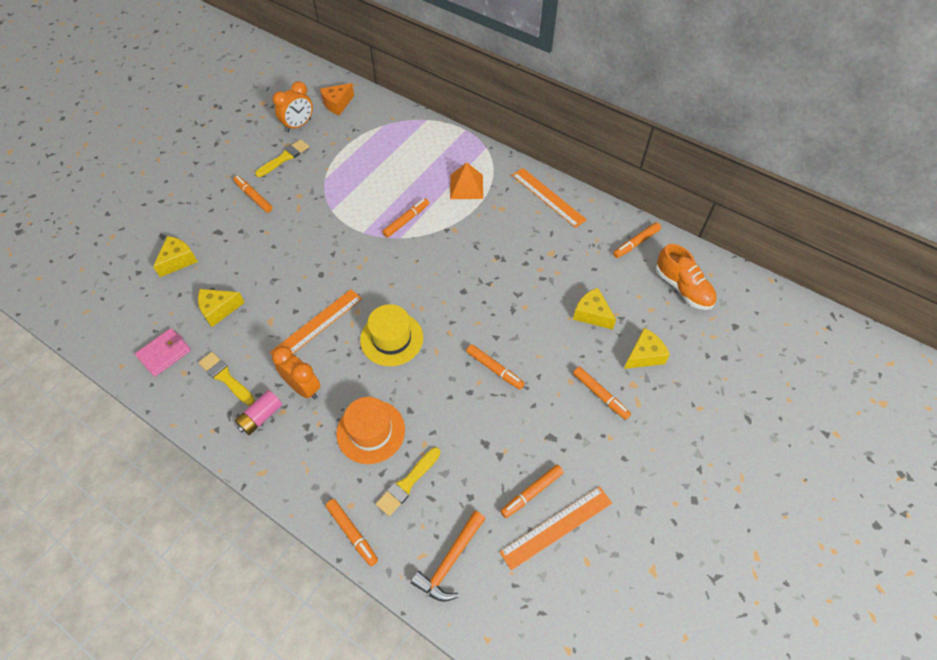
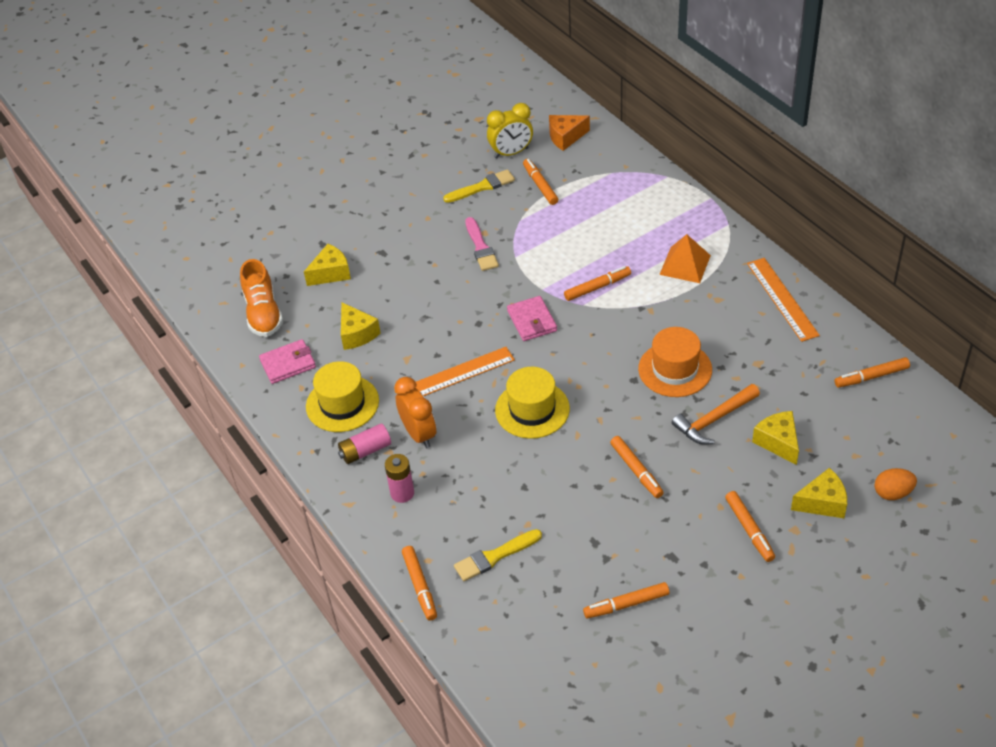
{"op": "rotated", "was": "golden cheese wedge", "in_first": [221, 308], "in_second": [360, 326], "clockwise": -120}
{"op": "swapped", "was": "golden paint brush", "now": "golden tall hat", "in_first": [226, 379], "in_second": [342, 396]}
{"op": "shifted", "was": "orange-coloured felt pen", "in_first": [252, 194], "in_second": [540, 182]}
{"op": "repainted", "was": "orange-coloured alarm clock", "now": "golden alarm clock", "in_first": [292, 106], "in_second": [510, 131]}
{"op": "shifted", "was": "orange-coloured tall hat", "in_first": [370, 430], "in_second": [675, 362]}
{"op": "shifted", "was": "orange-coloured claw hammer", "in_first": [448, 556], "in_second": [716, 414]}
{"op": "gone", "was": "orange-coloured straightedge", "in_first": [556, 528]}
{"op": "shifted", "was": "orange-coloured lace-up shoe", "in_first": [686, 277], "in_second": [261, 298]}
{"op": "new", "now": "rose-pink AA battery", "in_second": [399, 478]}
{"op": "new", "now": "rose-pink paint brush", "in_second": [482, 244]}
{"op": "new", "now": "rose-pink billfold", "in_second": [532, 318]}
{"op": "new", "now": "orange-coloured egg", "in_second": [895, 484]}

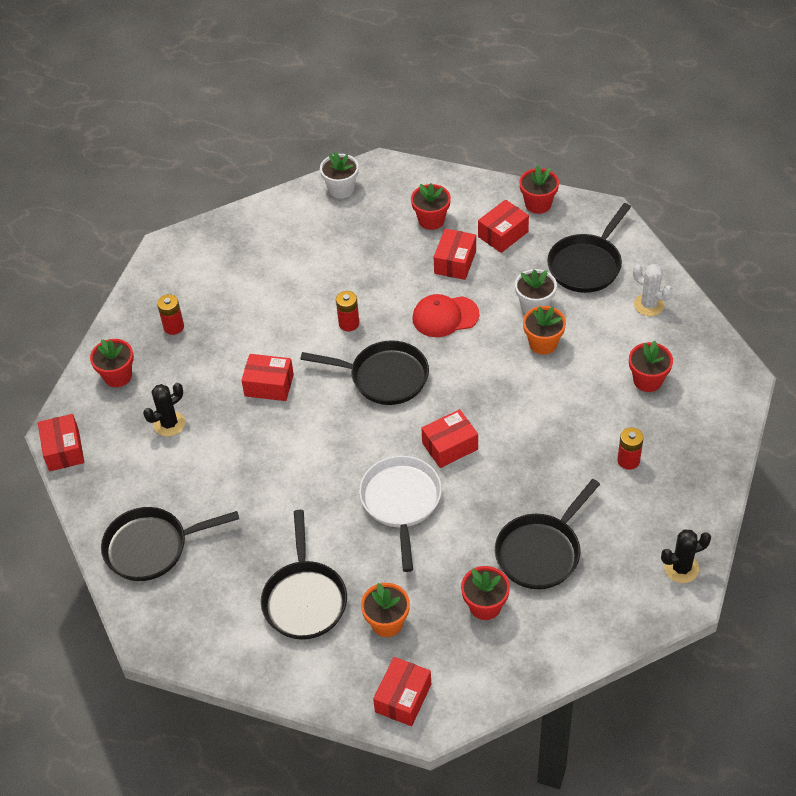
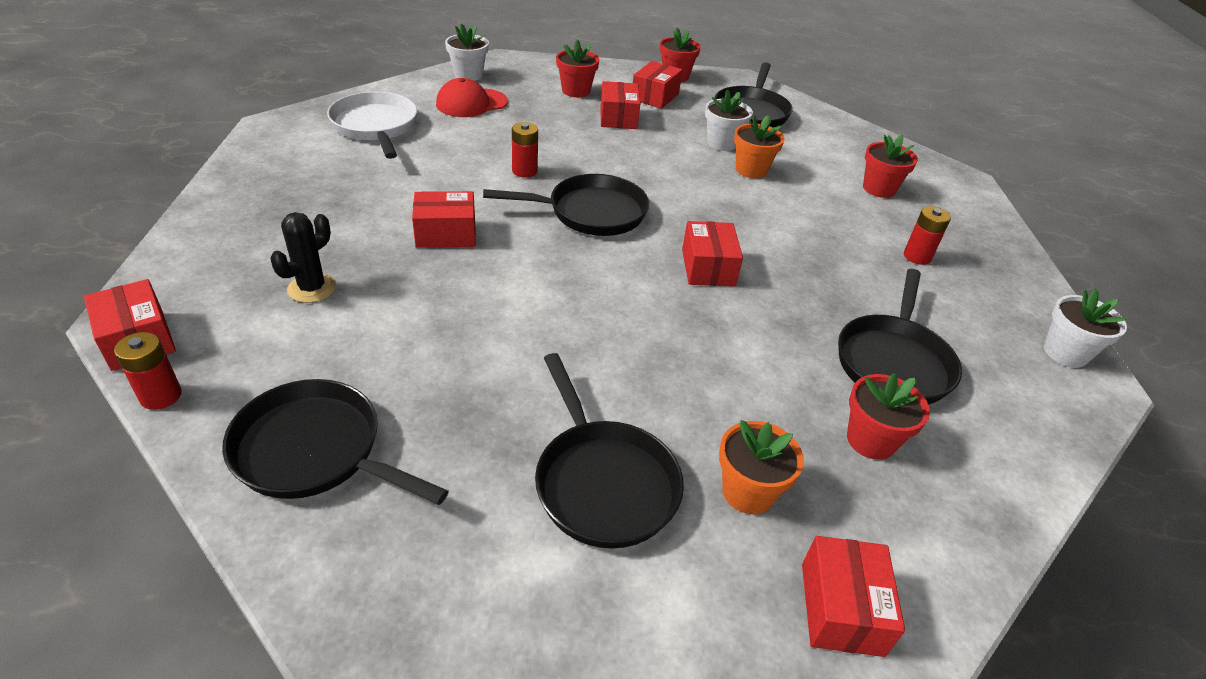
{"op": "gone", "was": "red potted plant", "in_first": [112, 363]}
{"op": "rotated", "was": "ebony skillet", "in_first": [170, 544], "in_second": [335, 442], "clockwise": 60}
{"op": "shifted", "was": "red AA battery", "in_first": [170, 314], "in_second": [148, 371]}
{"op": "shifted", "was": "pure white skillet", "in_first": [400, 514], "in_second": [372, 125]}
{"op": "shifted", "was": "red peaked cap", "in_first": [445, 315], "in_second": [472, 97]}
{"op": "rotated", "was": "red box", "in_first": [449, 438], "in_second": [712, 254], "clockwise": -45}
{"op": "gone", "was": "pure white saguaro cactus", "in_first": [652, 290]}
{"op": "swapped", "was": "ebony saguaro cactus", "now": "pure white potted plant", "in_first": [686, 556], "in_second": [1085, 328]}

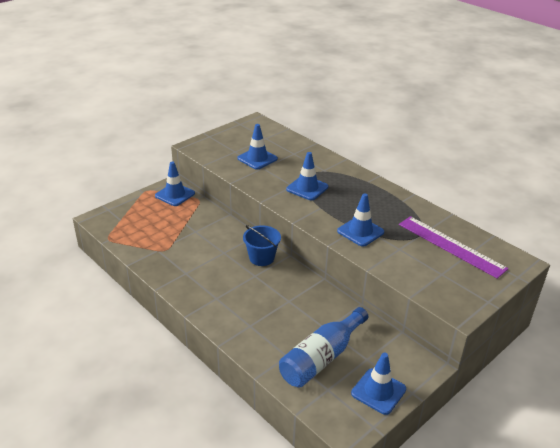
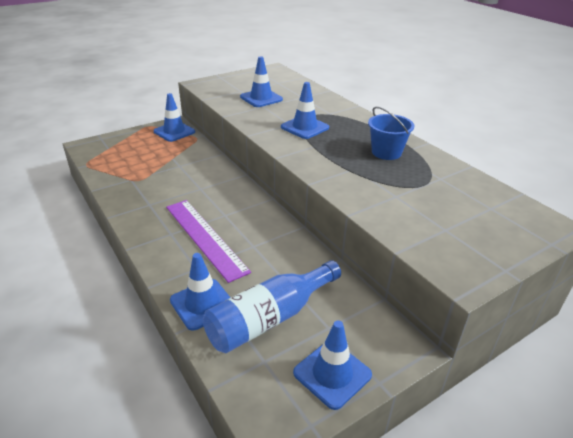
{"op": "shifted", "was": "cobalt bucket", "in_first": [262, 245], "in_second": [391, 133]}
{"op": "shifted", "was": "cobalt traffic cone", "in_first": [360, 220], "in_second": [200, 291]}
{"op": "shifted", "was": "purple straightedge", "in_first": [453, 247], "in_second": [208, 241]}

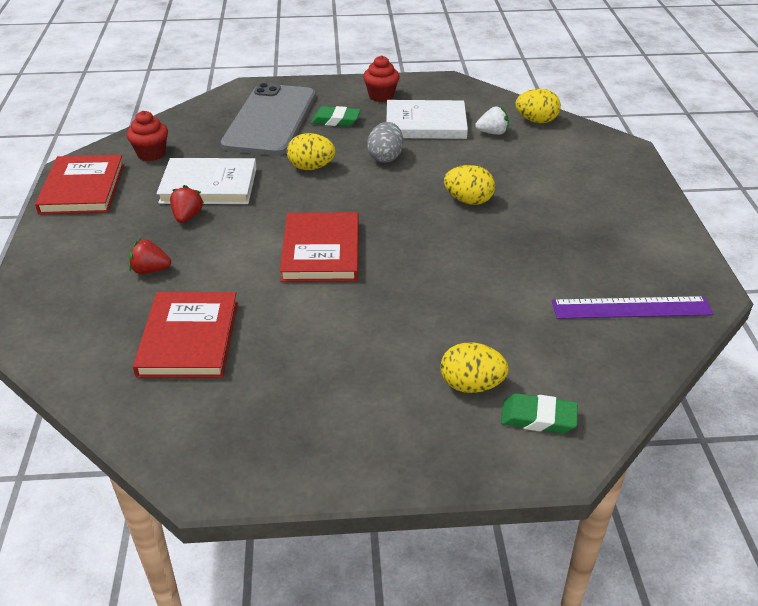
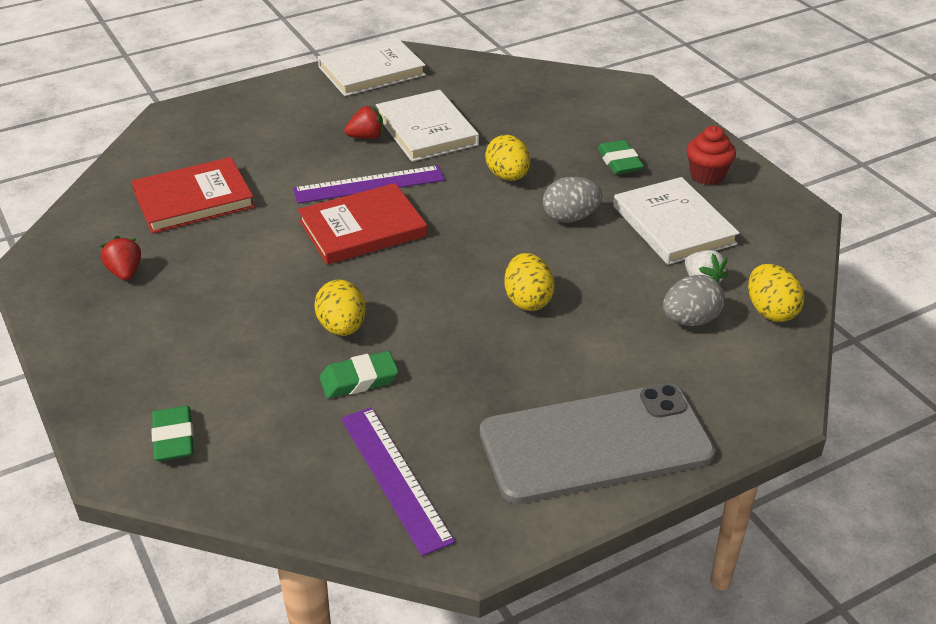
{"op": "repainted", "was": "red hardcover", "now": "pure white hardcover", "in_first": [79, 185], "in_second": [372, 66]}
{"op": "gone", "was": "red fairy cake", "in_first": [147, 136]}
{"op": "shifted", "was": "red strawberry", "in_first": [150, 256], "in_second": [120, 258]}
{"op": "shifted", "was": "ash-grey phone", "in_first": [268, 119], "in_second": [597, 444]}
{"op": "shifted", "was": "golden egg", "in_first": [475, 367], "in_second": [340, 308]}
{"op": "new", "now": "purple straightedge", "in_second": [369, 184]}
{"op": "new", "now": "leaf-green eraser", "in_second": [358, 374]}
{"op": "new", "now": "ash-grey egg", "in_second": [694, 300]}

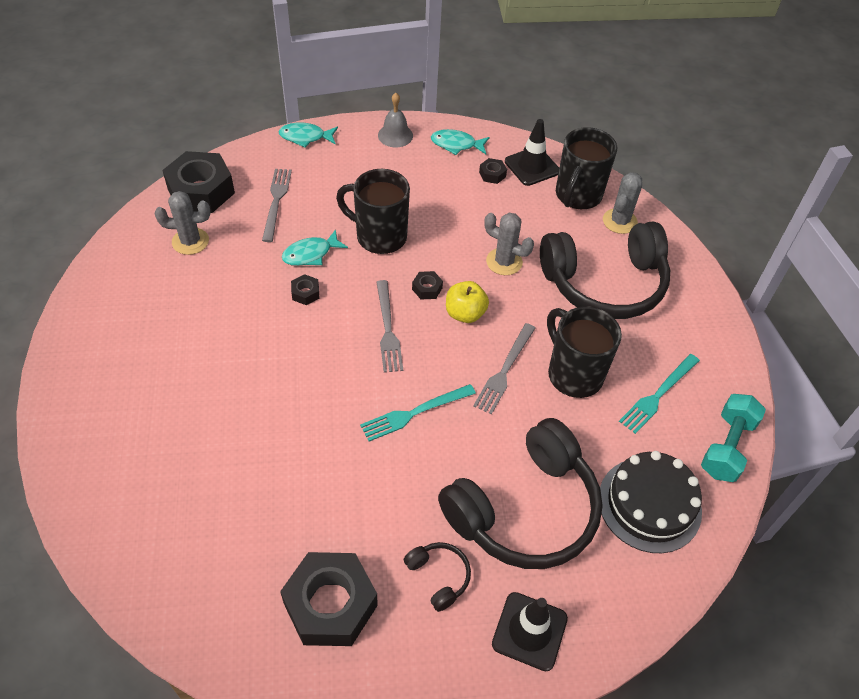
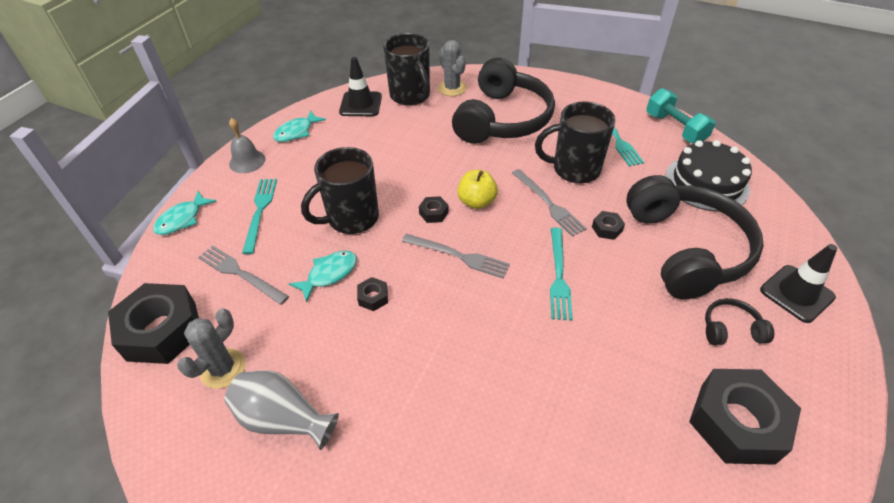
{"op": "rotated", "was": "teal toy fish", "in_first": [315, 247], "in_second": [323, 277], "clockwise": -135}
{"op": "shifted", "was": "ebony nut", "in_first": [493, 171], "in_second": [608, 225]}
{"op": "gone", "was": "ash-grey saguaro cactus", "in_first": [509, 244]}
{"op": "new", "now": "ash-grey vase", "in_second": [281, 410]}
{"op": "new", "now": "teal fork", "in_second": [259, 216]}

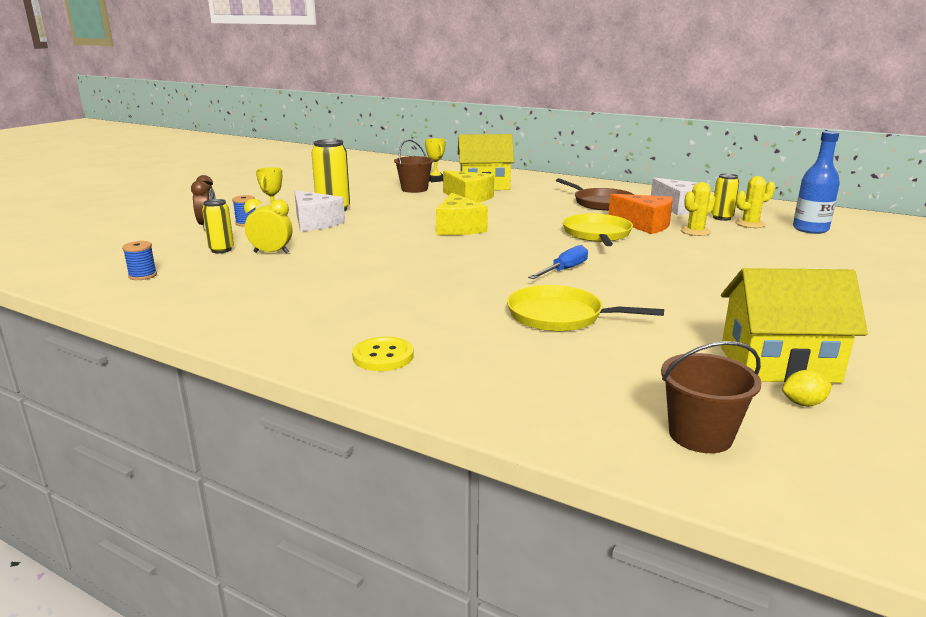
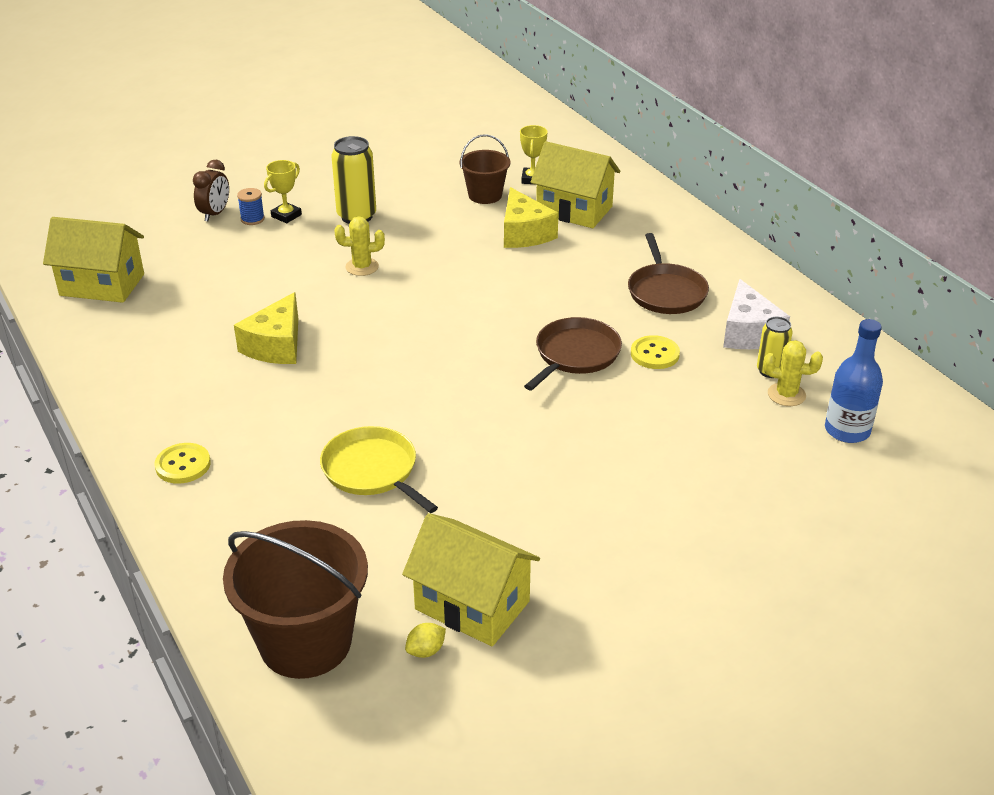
{"op": "swapped", "was": "cobalt bobbin", "now": "golden house", "in_first": [139, 260], "in_second": [93, 260]}
{"op": "gone", "was": "golden can", "in_first": [218, 226]}
{"op": "gone", "was": "golden alarm clock", "in_first": [268, 226]}
{"op": "gone", "was": "pure white cheese wedge", "in_first": [319, 211]}
{"op": "shifted", "was": "golden cheese wedge", "in_first": [462, 214], "in_second": [266, 328]}
{"op": "gone", "was": "cobalt screwdriver", "in_first": [558, 262]}
{"op": "repainted", "was": "golden skillet", "now": "dark brown skillet", "in_first": [598, 230], "in_second": [573, 353]}
{"op": "swapped", "was": "orange-coloured cheese wedge", "now": "golden button", "in_first": [640, 214], "in_second": [655, 352]}
{"op": "scaled", "was": "dark brown bucket", "in_first": [711, 397], "in_second": [295, 599], "ratio": 1.77}
{"op": "shifted", "was": "golden saguaro cactus", "in_first": [698, 209], "in_second": [359, 246]}
{"op": "rotated", "was": "golden toy lemon", "in_first": [807, 388], "in_second": [425, 640], "clockwise": -60}

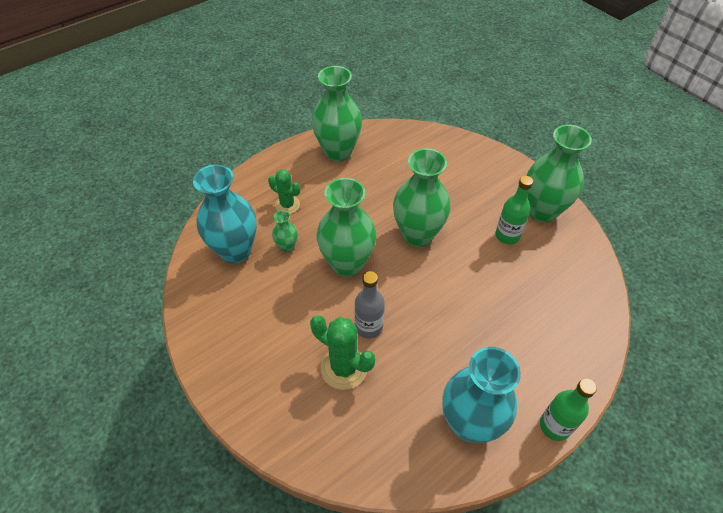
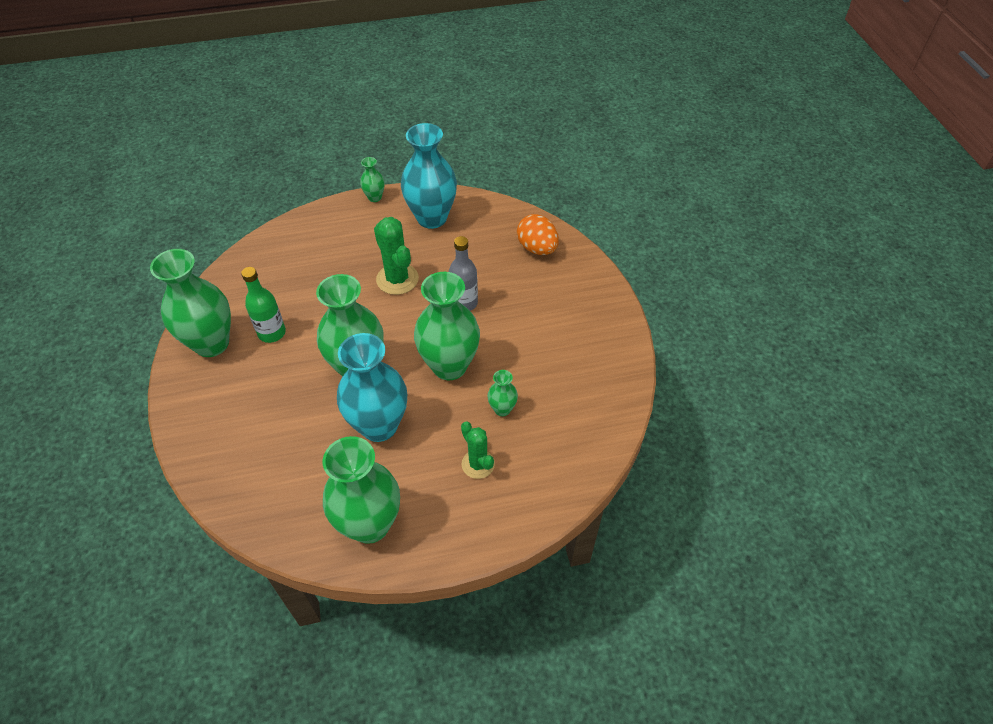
{"op": "shifted", "was": "teal vase", "in_first": [225, 214], "in_second": [372, 387]}
{"op": "shifted", "was": "leaf-green saguaro cactus", "in_first": [342, 352], "in_second": [396, 256]}
{"op": "swapped", "was": "leaf-green flask", "now": "leaf-green vase", "in_first": [568, 409], "in_second": [372, 179]}
{"op": "new", "now": "orange-coloured egg", "in_second": [538, 234]}

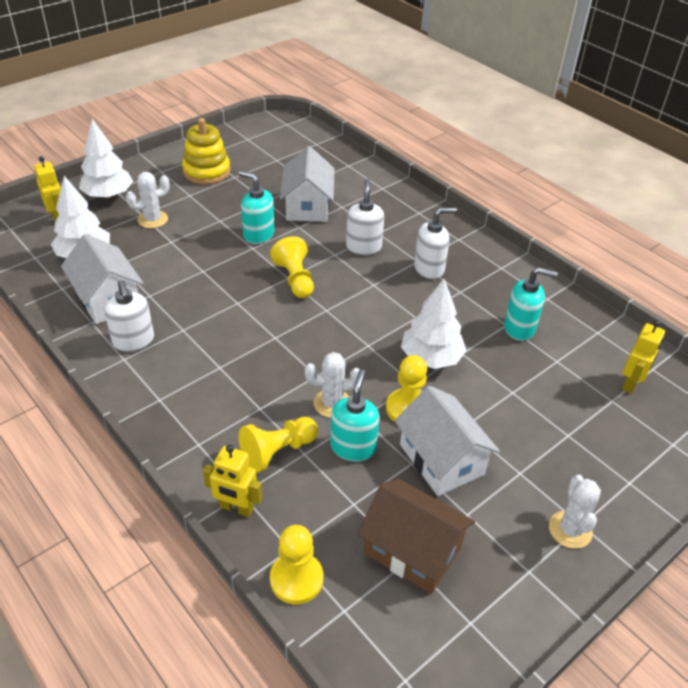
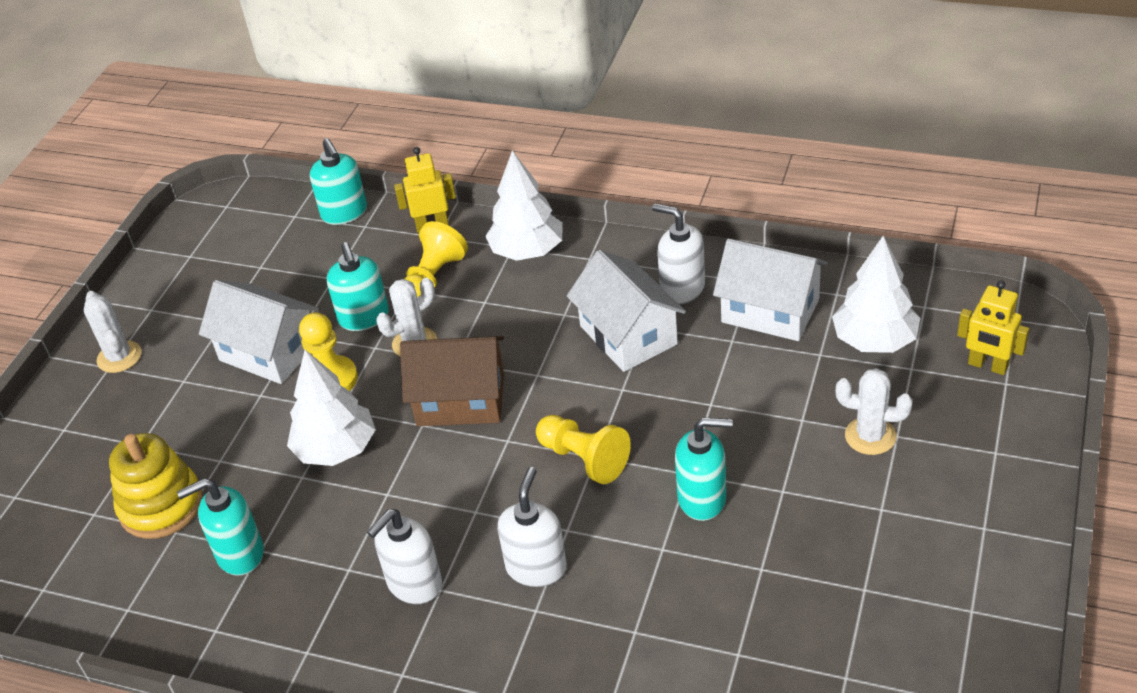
{"op": "shifted", "was": "pure white toy tree", "in_first": [106, 159], "in_second": [524, 205]}
{"op": "rotated", "was": "pure white saguaro cactus", "in_first": [148, 200], "in_second": [874, 411], "clockwise": 75}
{"op": "shifted", "was": "golden stacking toy", "in_first": [206, 151], "in_second": [156, 486]}
{"op": "swapped", "was": "golden game pawn", "now": "teal pump bottle", "in_first": [296, 564], "in_second": [338, 181]}
{"op": "shifted", "was": "pure white house", "in_first": [307, 184], "in_second": [626, 311]}
{"op": "rotated", "was": "pure white pump bottle", "in_first": [365, 217], "in_second": [532, 527], "clockwise": -135}
{"op": "shifted", "was": "dark brown house", "in_first": [416, 536], "in_second": [452, 381]}
{"op": "gone", "was": "golden robot figure", "in_first": [643, 357]}

